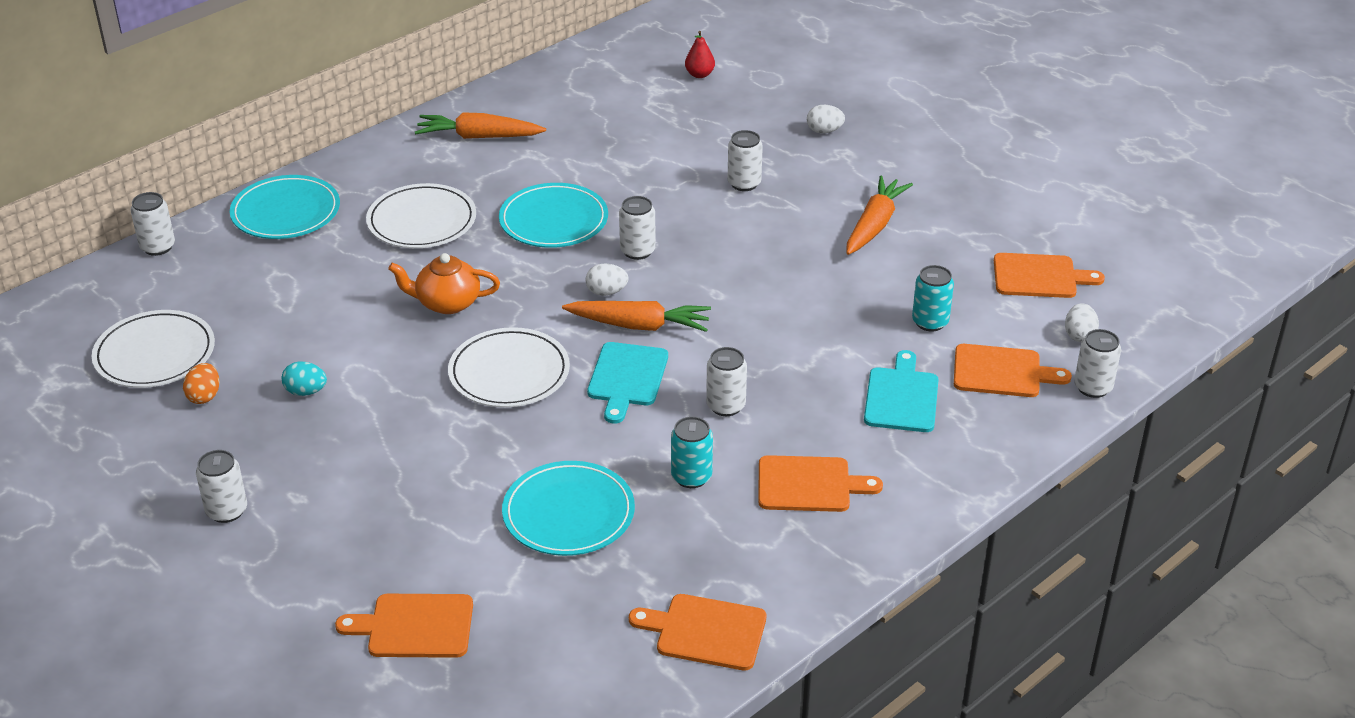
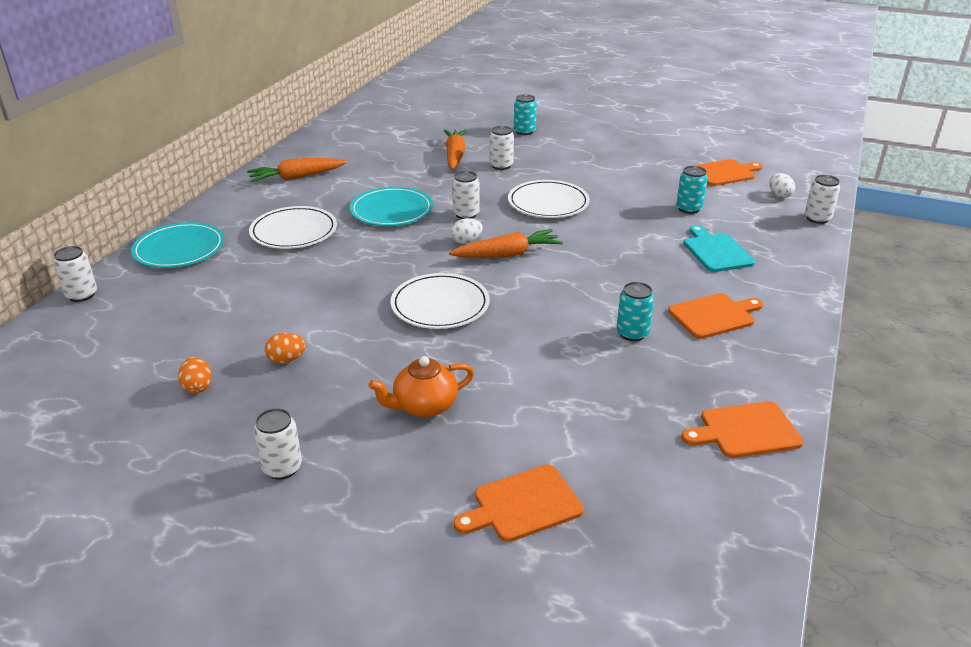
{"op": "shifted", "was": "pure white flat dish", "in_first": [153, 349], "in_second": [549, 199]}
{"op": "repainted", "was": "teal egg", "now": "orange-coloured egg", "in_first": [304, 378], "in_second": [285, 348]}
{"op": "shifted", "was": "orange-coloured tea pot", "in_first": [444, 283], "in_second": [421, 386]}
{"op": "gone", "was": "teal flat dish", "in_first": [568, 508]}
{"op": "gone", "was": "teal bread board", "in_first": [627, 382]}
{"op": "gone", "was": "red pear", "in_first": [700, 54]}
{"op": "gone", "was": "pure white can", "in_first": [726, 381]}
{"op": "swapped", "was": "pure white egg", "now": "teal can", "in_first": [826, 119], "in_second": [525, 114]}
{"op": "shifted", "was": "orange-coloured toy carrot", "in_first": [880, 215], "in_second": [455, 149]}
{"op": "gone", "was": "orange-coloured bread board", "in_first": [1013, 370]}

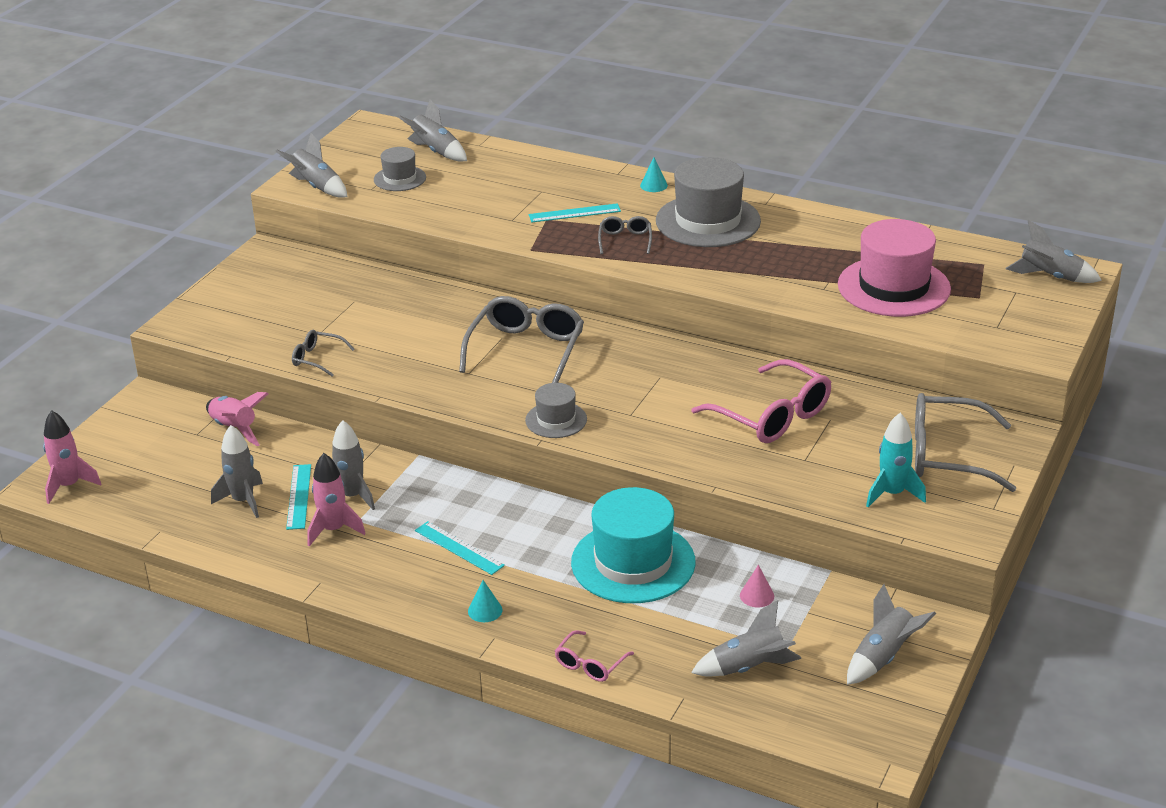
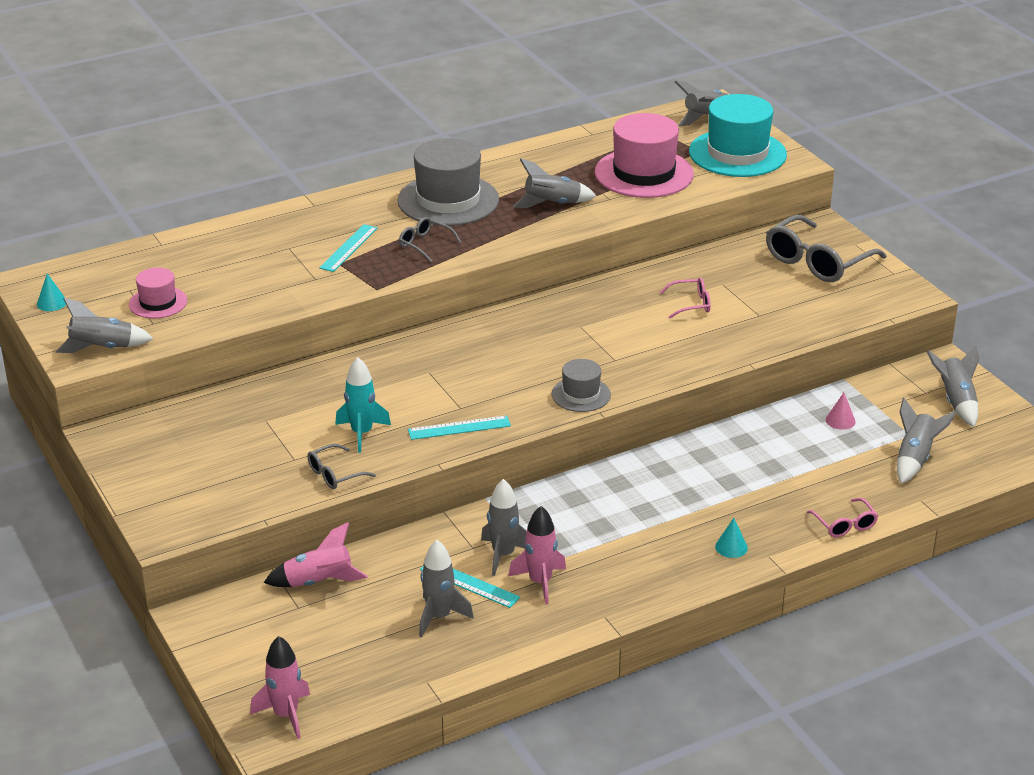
{"op": "repainted", "was": "ash-grey tall hat", "now": "rose-pink tall hat", "in_first": [400, 169], "in_second": [158, 293]}
{"op": "shifted", "was": "ash-grey toy rocket", "in_first": [432, 131], "in_second": [554, 183]}
{"op": "shifted", "was": "teal straightedge", "in_first": [460, 548], "in_second": [459, 427]}
{"op": "gone", "was": "ash-grey glasses", "in_first": [521, 339]}
{"op": "shifted", "was": "teal tall hat", "in_first": [633, 545], "in_second": [738, 135]}
{"op": "shifted", "was": "teal cone", "in_first": [654, 174], "in_second": [51, 292]}
{"op": "scaled", "was": "rose-pink glasses", "in_first": [761, 401], "in_second": [685, 298], "ratio": 0.5}
{"op": "shifted", "was": "teal toy rocket", "in_first": [896, 460], "in_second": [363, 405]}

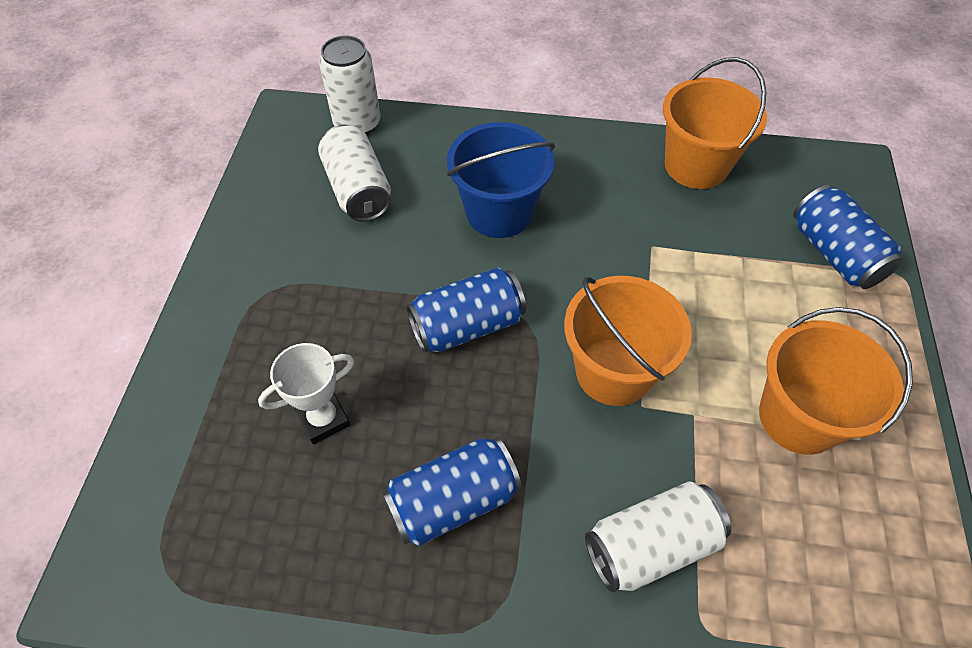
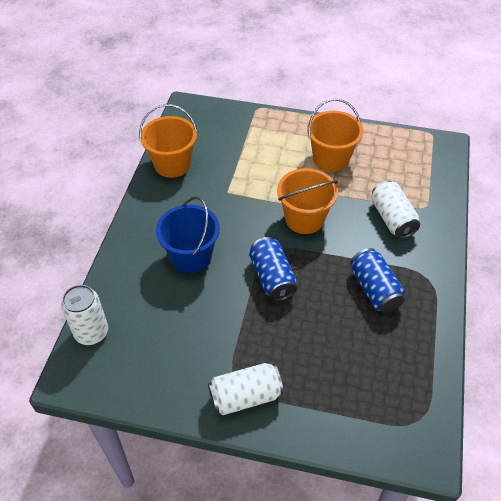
{"op": "gone", "was": "pure white award cup", "in_first": [306, 393]}
{"op": "shifted", "was": "pure white can", "in_first": [354, 173], "in_second": [245, 389]}
{"op": "gone", "was": "cobalt can", "in_first": [848, 237]}

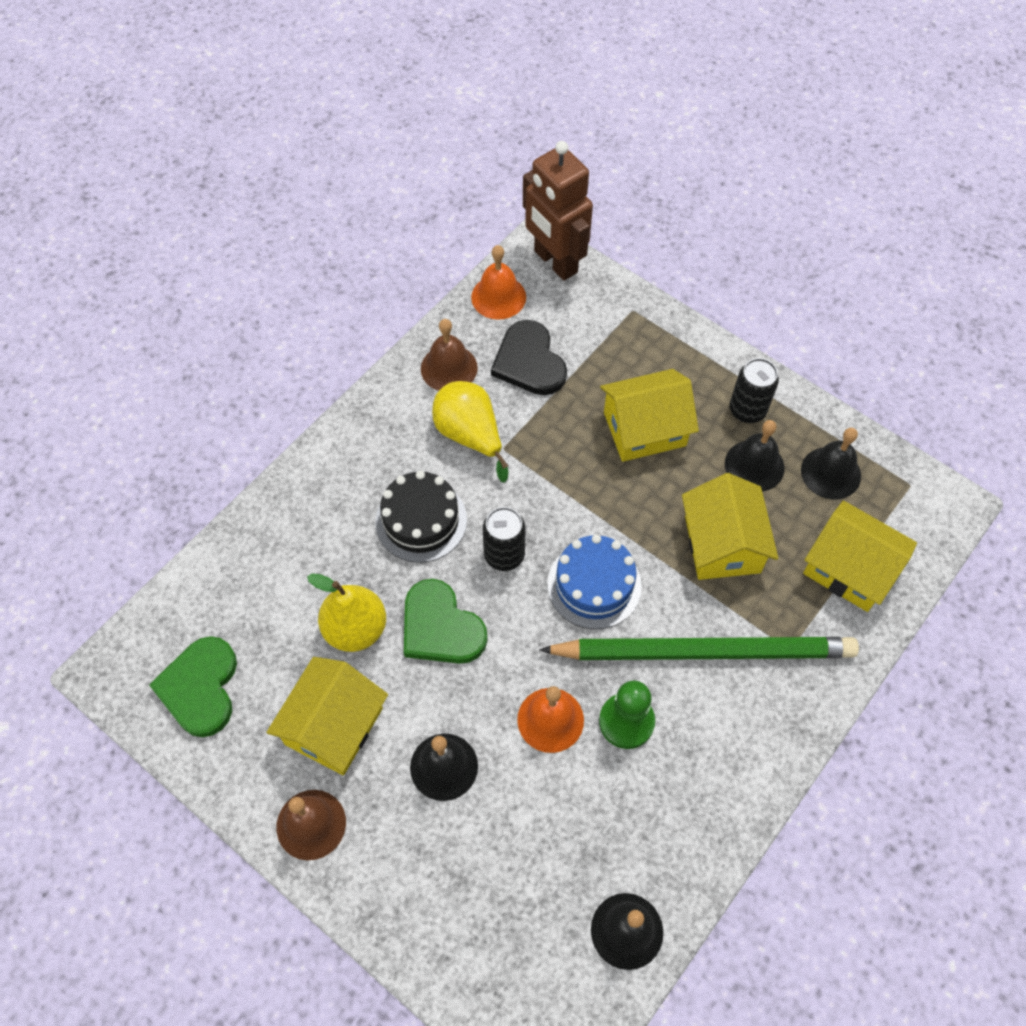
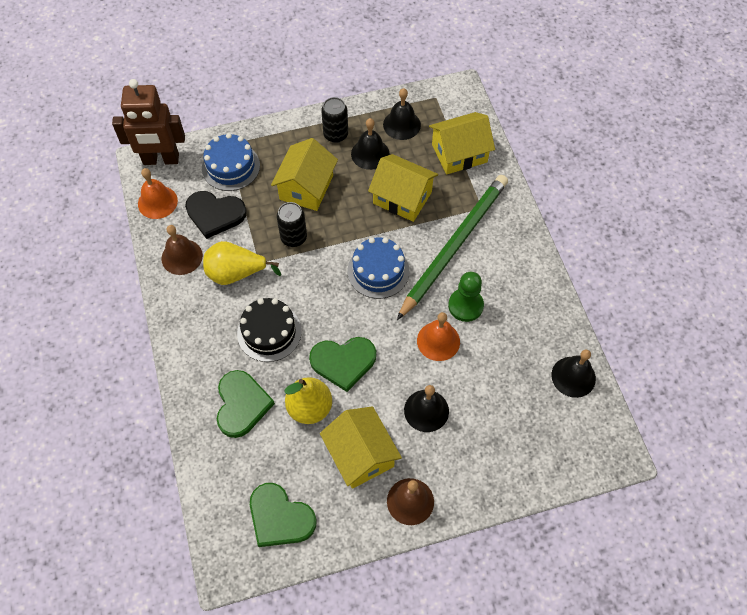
{"op": "shifted", "was": "ebony can", "in_first": [504, 539], "in_second": [292, 224]}
{"op": "new", "now": "cobalt layer cake", "in_second": [231, 162]}
{"op": "new", "now": "leaf-green heart shape", "in_second": [246, 404]}

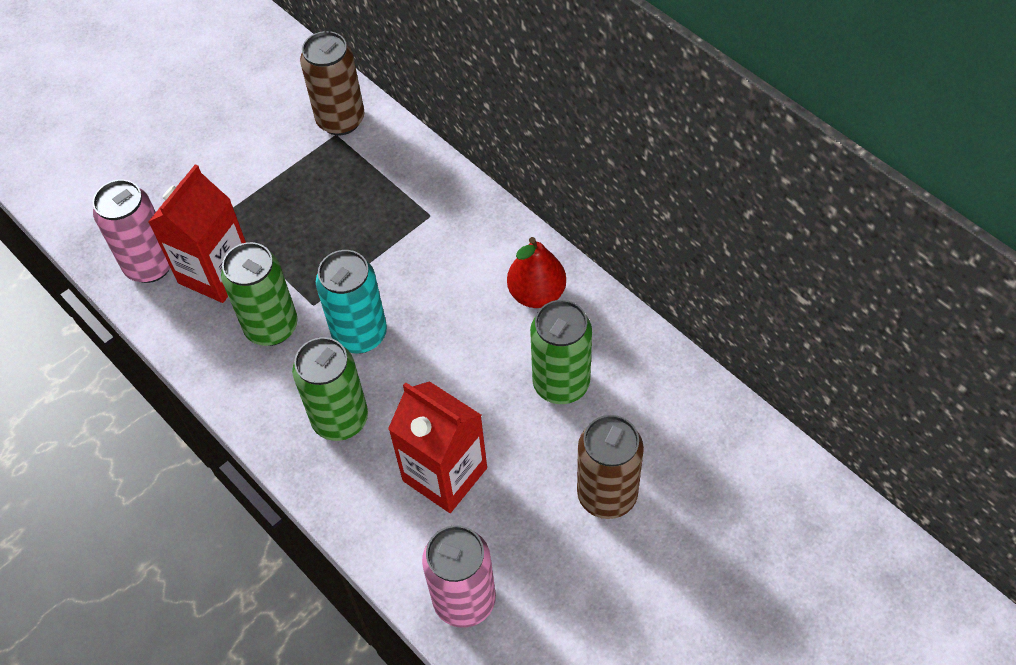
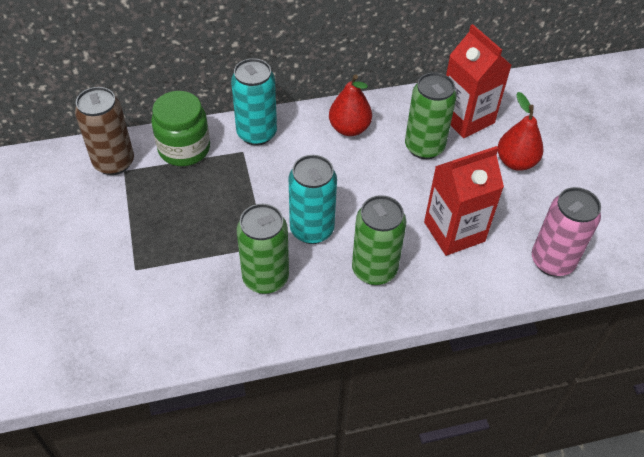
{"op": "gone", "was": "rose-pink can", "in_first": [131, 231]}
{"op": "shifted", "was": "red juice carton", "in_first": [197, 233], "in_second": [479, 81]}
{"op": "swapped", "was": "dark brown can", "now": "red pear", "in_first": [610, 467], "in_second": [521, 131]}
{"op": "new", "now": "leaf-green preserve jar", "in_second": [180, 128]}
{"op": "new", "now": "teal can", "in_second": [254, 101]}

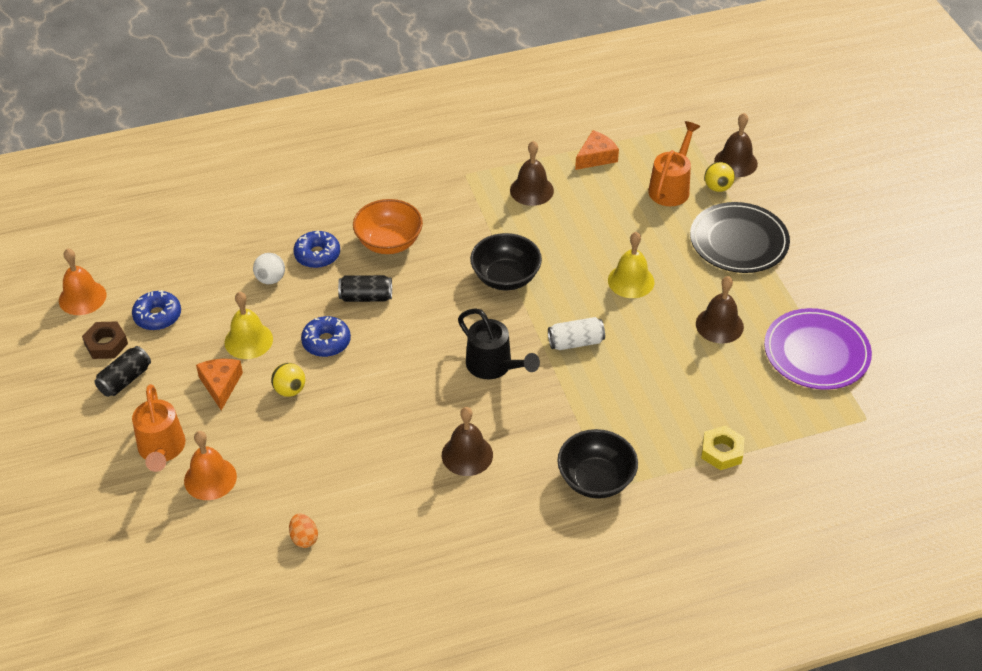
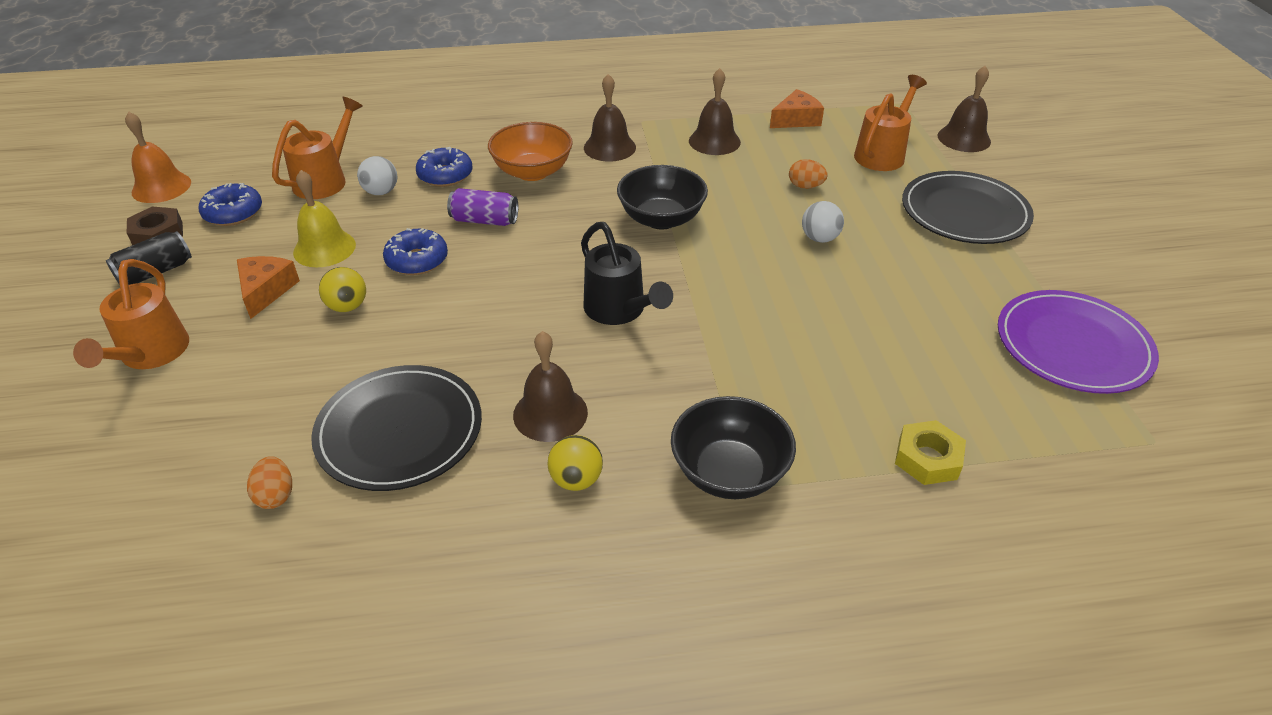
{"op": "gone", "was": "orange-coloured school bell", "in_first": [210, 465]}
{"op": "repainted", "was": "ebony can", "now": "purple can", "in_first": [365, 288], "in_second": [482, 207]}
{"op": "gone", "was": "pure white can", "in_first": [576, 333]}
{"op": "swapped", "was": "golden school bell", "now": "pure white ball", "in_first": [631, 265], "in_second": [823, 222]}
{"op": "shifted", "was": "dark brown school bell", "in_first": [720, 309], "in_second": [610, 118]}
{"op": "shifted", "was": "golden ball", "in_first": [719, 177], "in_second": [575, 463]}
{"op": "new", "now": "orange-coloured watering pot", "in_second": [317, 148]}
{"op": "new", "now": "ebony flat dish", "in_second": [396, 428]}
{"op": "new", "now": "orange-coloured egg", "in_second": [808, 174]}

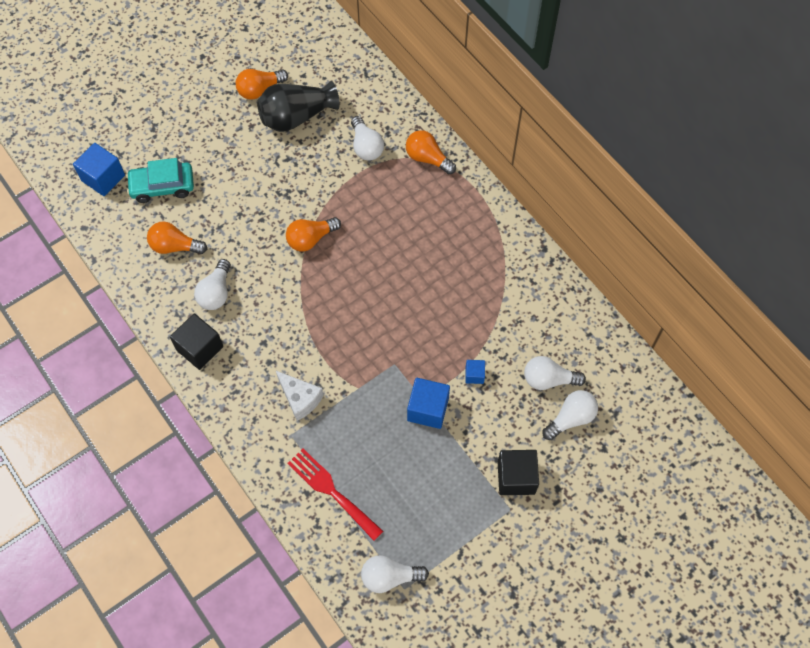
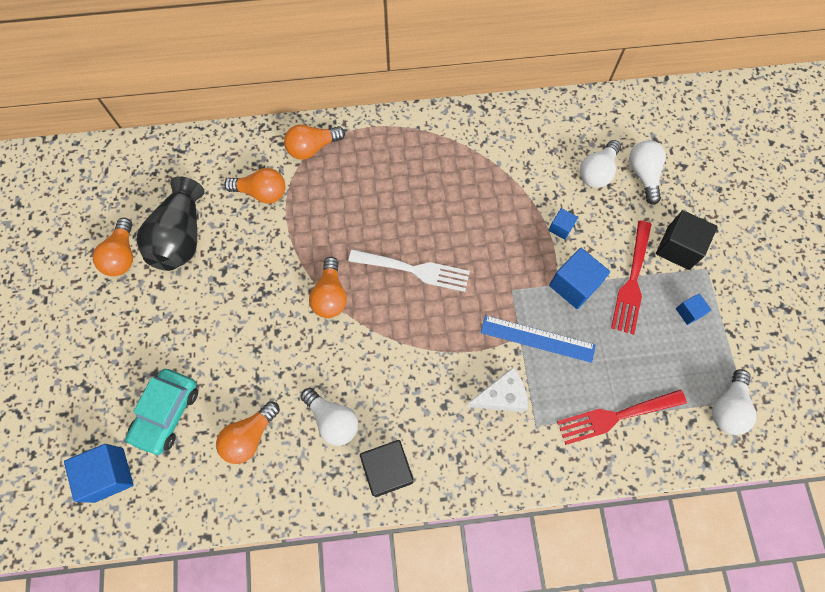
{"op": "repainted", "was": "pure white light bulb", "now": "orange-coloured light bulb", "in_first": [367, 138], "in_second": [254, 185]}
{"op": "new", "now": "pure white fork", "in_second": [409, 270]}
{"op": "new", "now": "cobalt straightedge", "in_second": [538, 339]}
{"op": "new", "now": "red fork", "in_second": [631, 277]}
{"op": "new", "now": "cobalt solid cube", "in_second": [693, 309]}

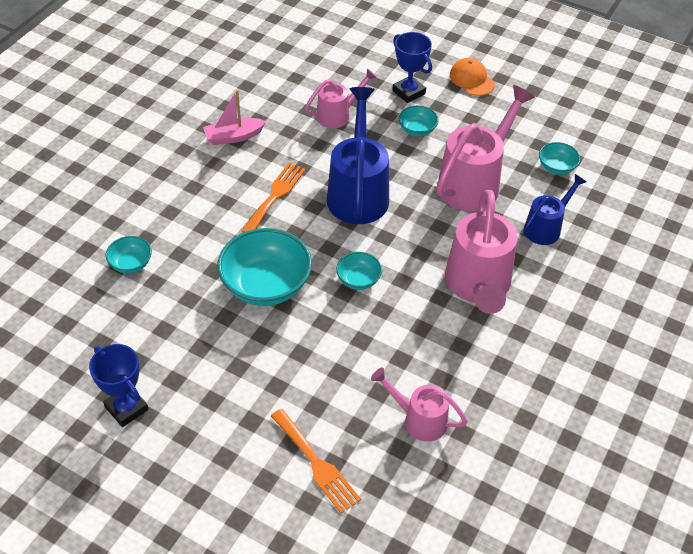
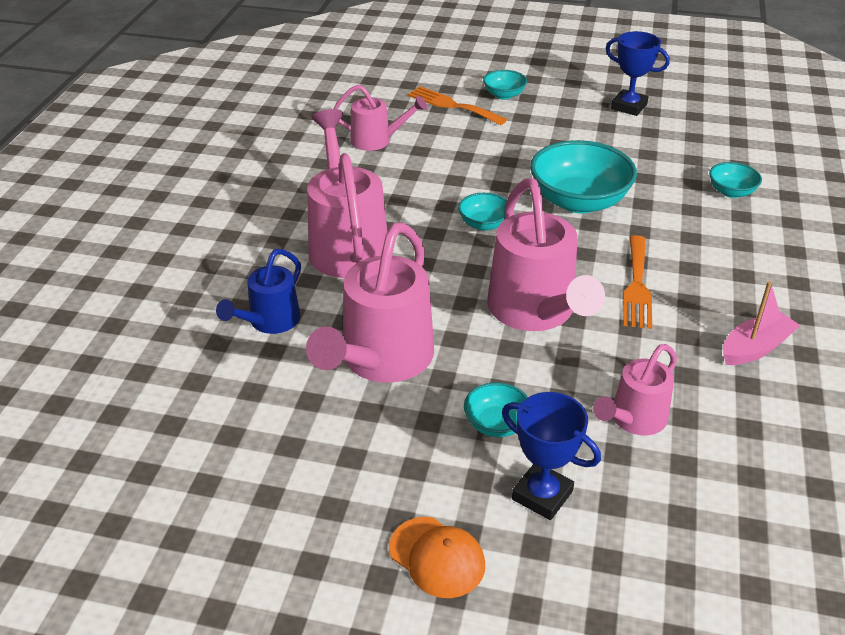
{"op": "repainted", "was": "cobalt watering pot", "now": "rose-pink watering pot", "in_first": [358, 155], "in_second": [546, 254]}
{"op": "shifted", "was": "teal bowl", "in_first": [559, 158], "in_second": [505, 85]}

